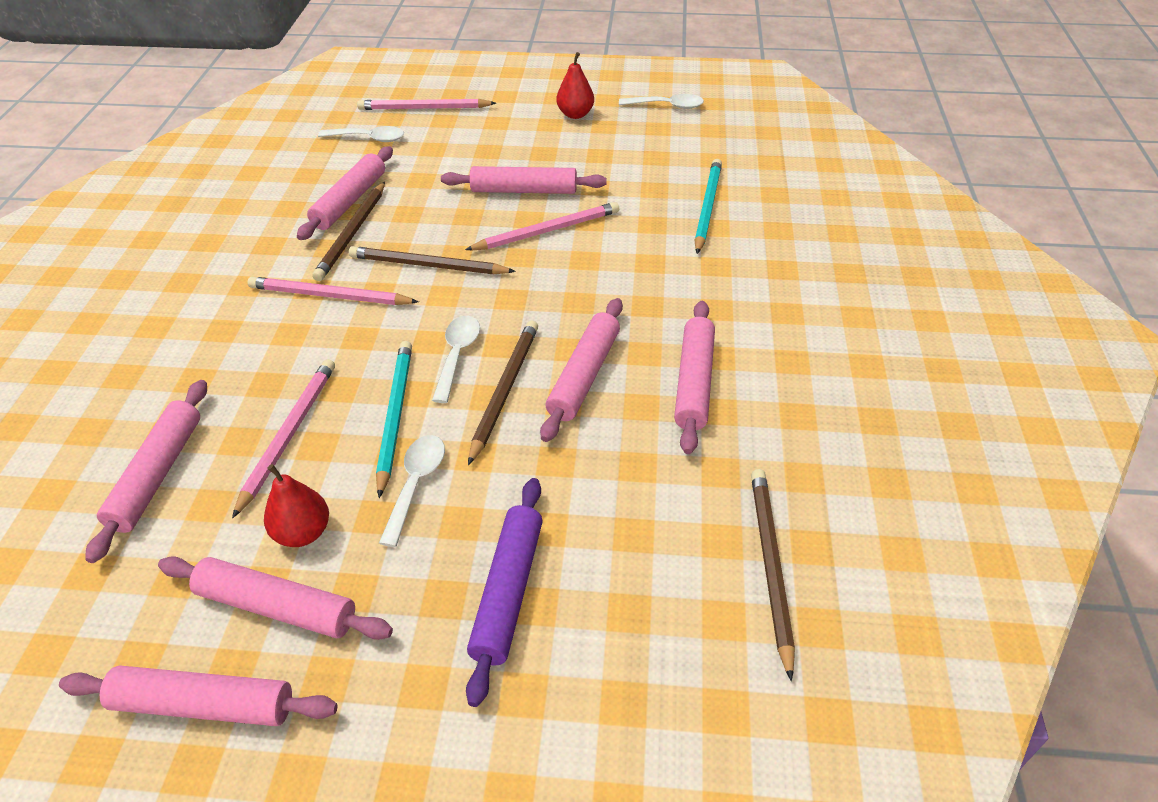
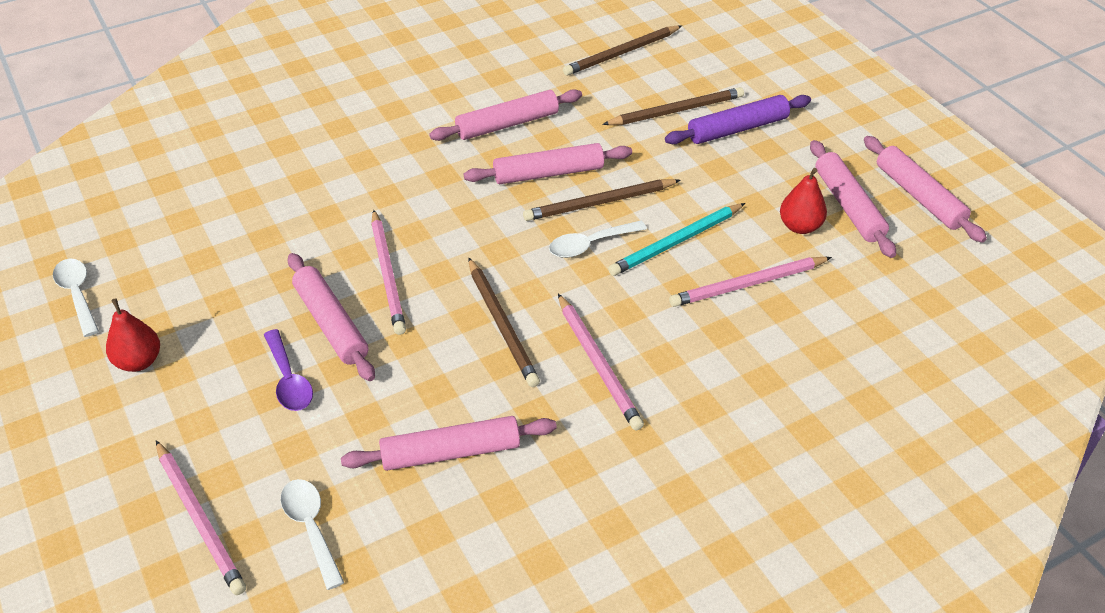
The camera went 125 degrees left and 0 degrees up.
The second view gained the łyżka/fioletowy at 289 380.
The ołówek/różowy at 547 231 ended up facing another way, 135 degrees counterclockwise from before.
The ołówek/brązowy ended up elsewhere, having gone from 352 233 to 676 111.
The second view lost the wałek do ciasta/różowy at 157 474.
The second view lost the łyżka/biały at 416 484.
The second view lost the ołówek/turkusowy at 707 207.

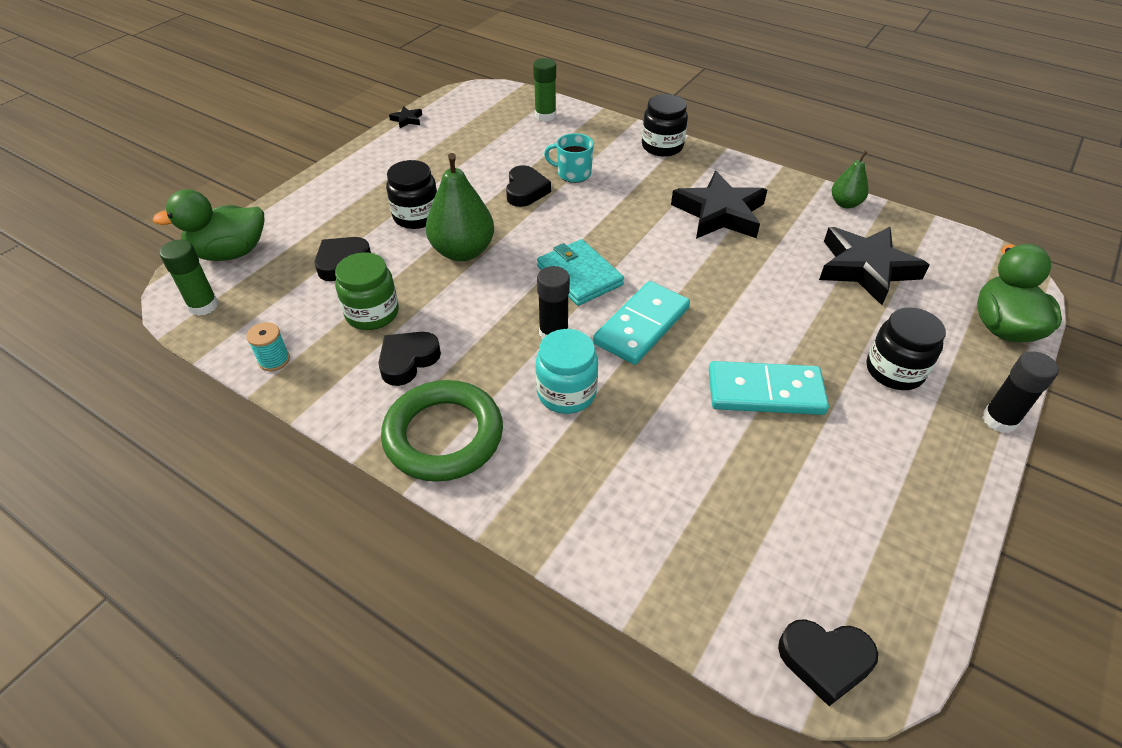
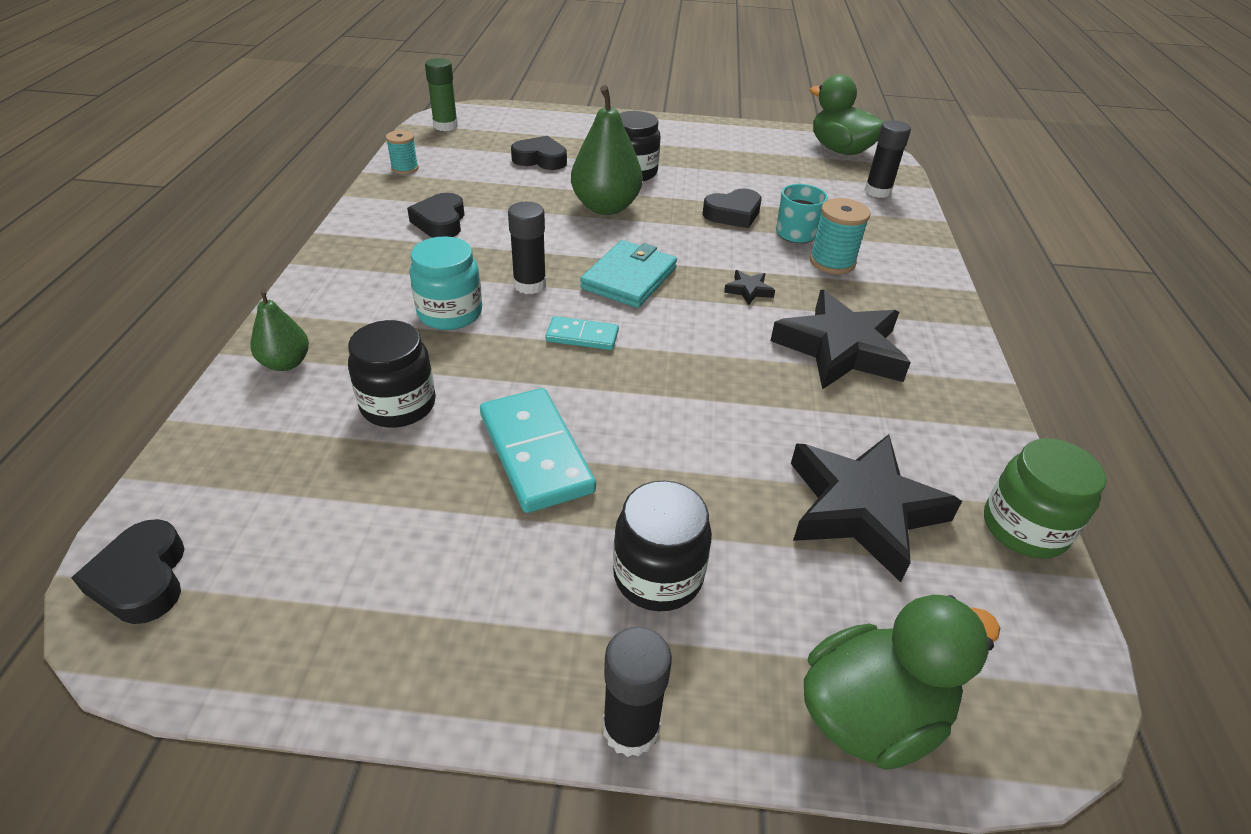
The camera went 60 degrees right and 5 degrees down.
The gruszka/zielony ended up elsewhere, having gone from 845 203 to 286 363.
The słoik/czarny ended up elsewhere, having gone from 662 146 to 398 405.
The serce/czarny at 408 361 ended up facing another way, 105 degrees counterclockwise from before.
The size of the kostka domina/turkusowy at 642 326 changed by a factor of 0.55.
The gwiazda/czarny ended up elsewhere, having gone from 407 120 to 749 290.
The kaczka/zielony ended up elsewhere, having gone from 230 253 to 840 150.
The second view gained the szpulka/turkusowy at 832 262.
What was the klej w sztyfcie/zielony at 545 116 turned into the klej w sztyfcie/czarny at 877 191.
The słoik/zielony ended up elsewhere, having gone from 372 313 to 1024 528.
The second view lost the pierścień/zielony at 443 435.

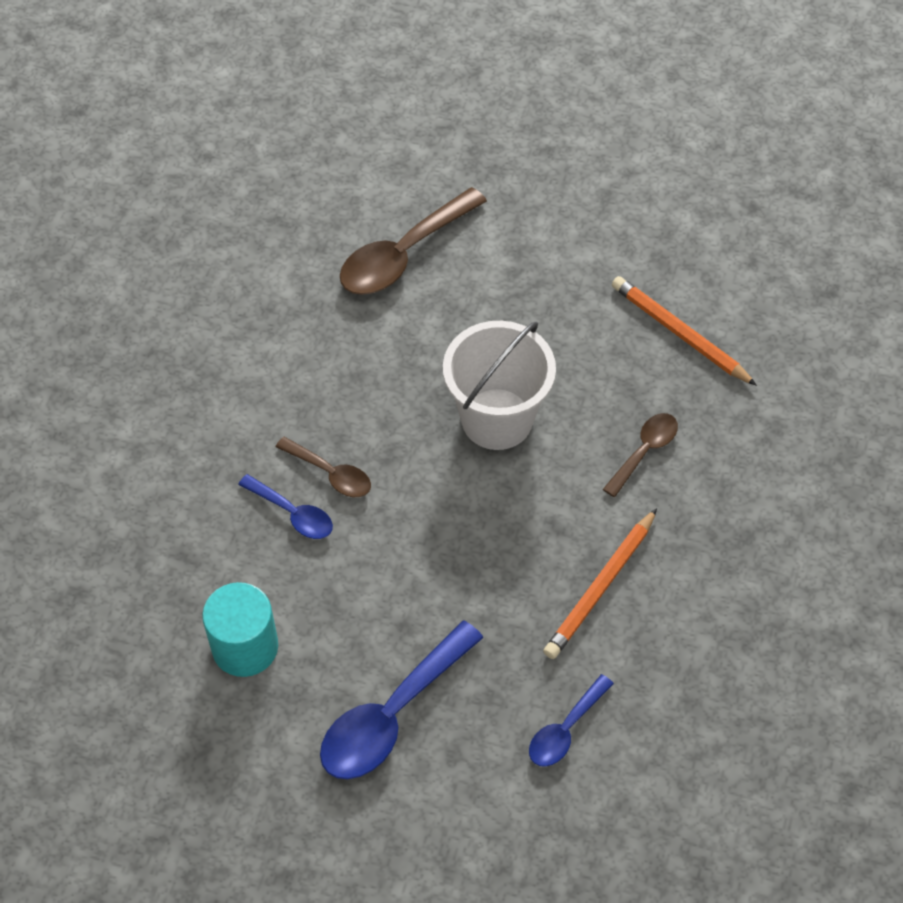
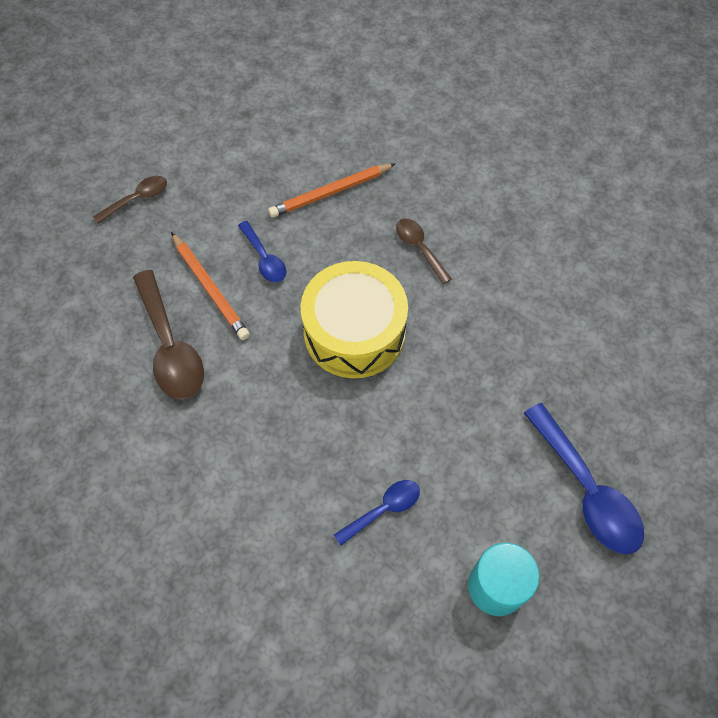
The camera went 70 degrees left and 5 degrees up.
The łyżka/brązowy ended up elsewhere, having gone from 331 473 to 137 199.
The ołówek/pomarańczowy ended up elsewhere, having gone from 600 587 to 210 288.
The łyżka/niebieski ended up elsewhere, having gone from 565 730 to 264 258.
Where the wiadro/biały stood at 497 419, the bęben/żółty came to stand at 354 332.

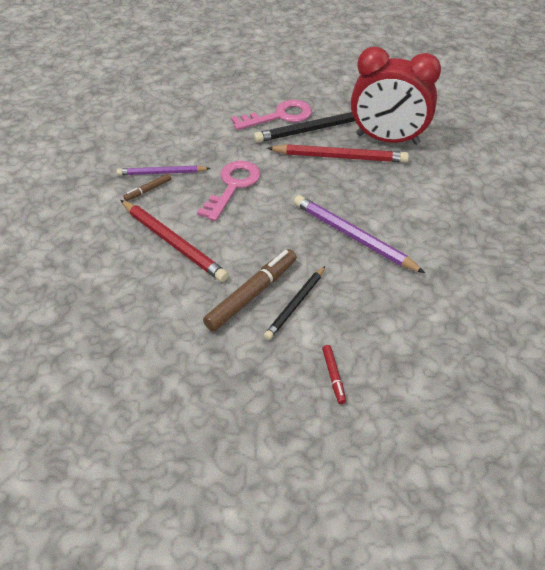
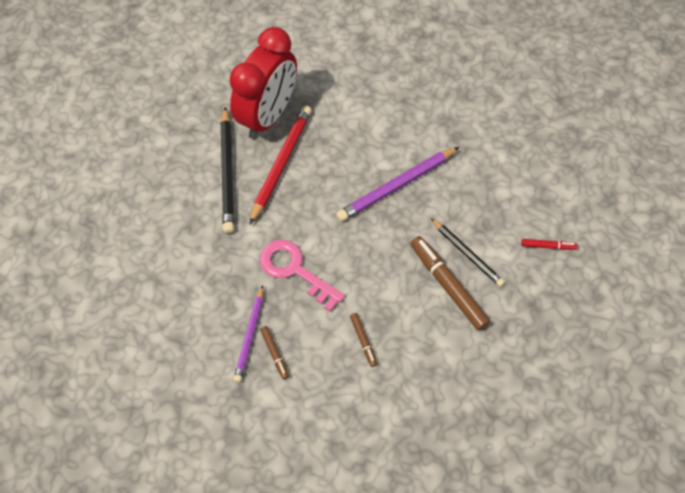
The camera went 75 degrees left and 15 degrees up.
Where the ołówek/czerwony stood at 173 243, the flamaster/brązowy came to stand at 363 341.
The second view lost the klucz/różowy at 279 116.

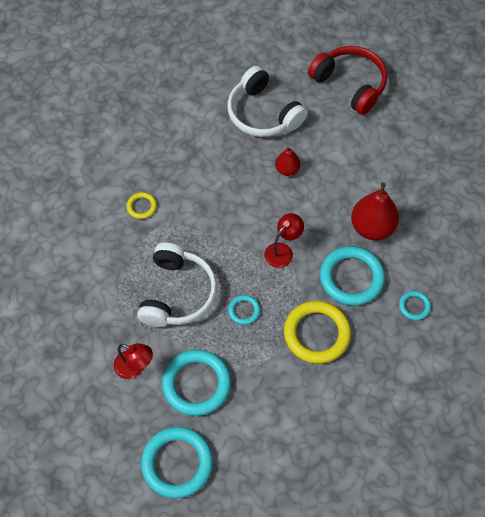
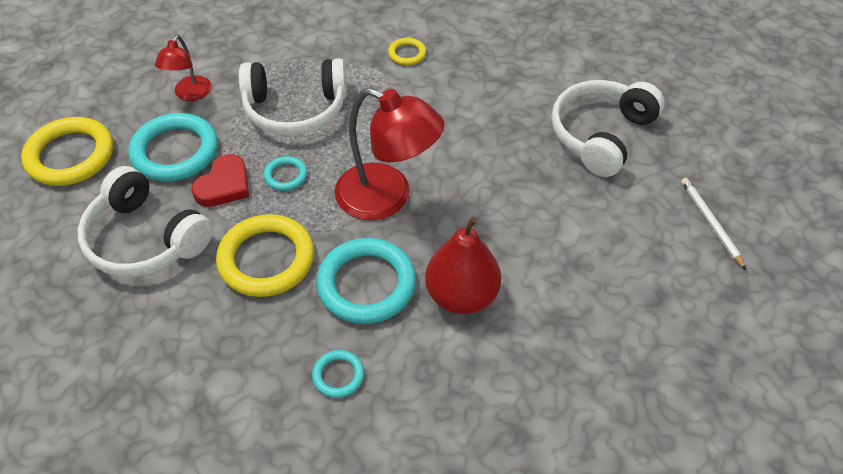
The camera went 75 degrees right and 10 degrees down.
What was the pierścień/turkusowy at 177 463 turned into the pierścień/żółty at 70 156.
The second view gained the słuchawki/biały at 145 239.
The second view gained the serce/czerwony at 224 185.
The size of the lampka/czerwony at 282 251 changed by a factor of 1.84.
Where the słuchawki/czerwony stood at 350 84, the ołówek/biały came to stand at 710 223.
The second view lost the gruszka/czerwony at 287 169.

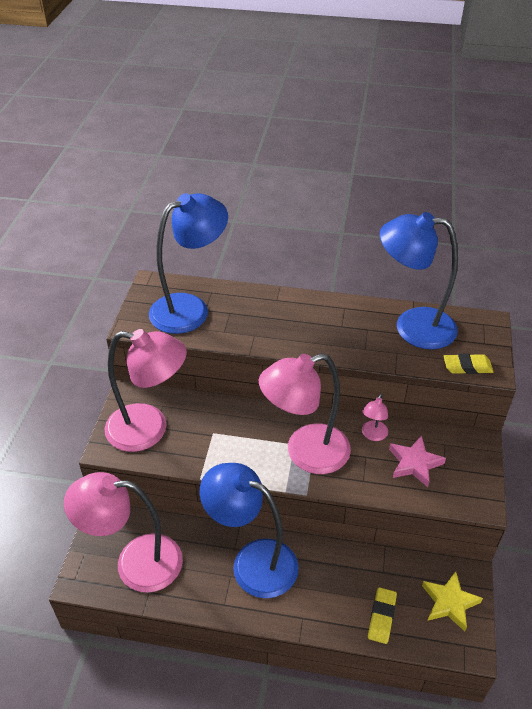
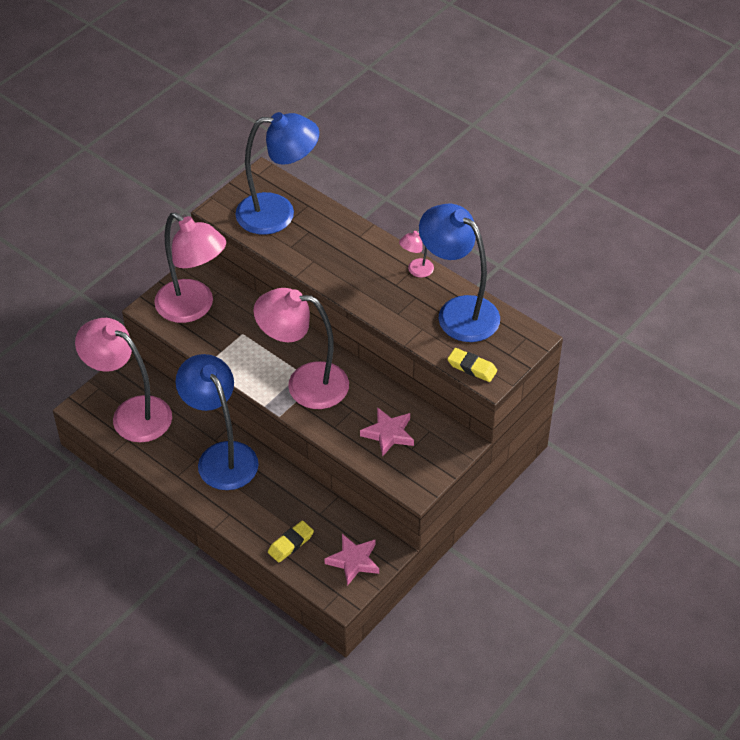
The camera went 30 degrees right and 5 degrees up.
What was the gwiazda/żółty at 449 603 turned into the gwiazda/różowy at 353 561.
The lampka/różowy ended up elsewhere, having gone from 373 435 to 416 270.

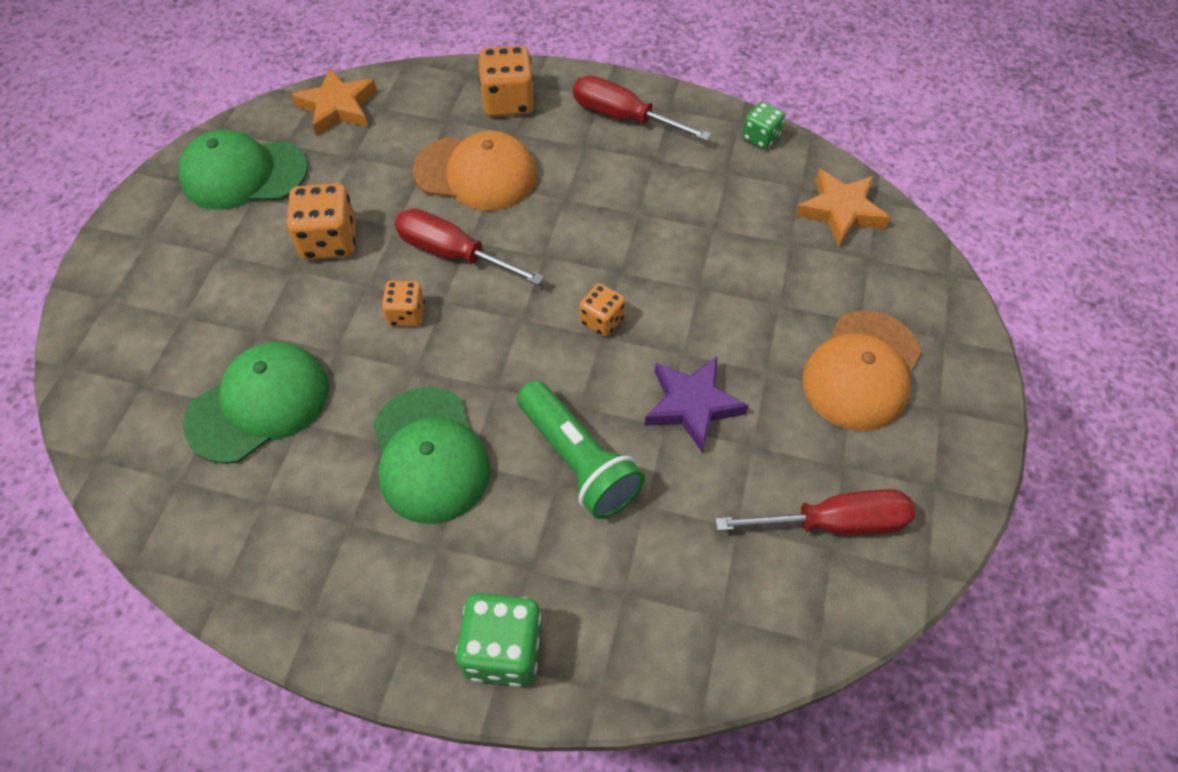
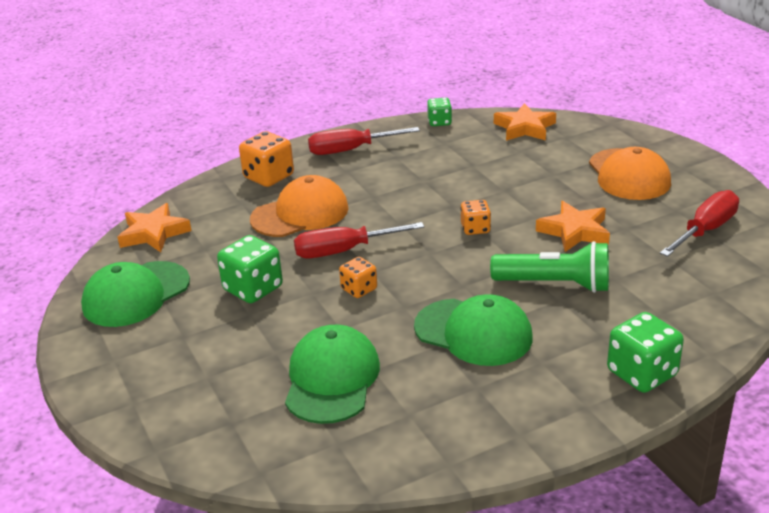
The camera went 40 degrees left and 25 degrees down.
What was the kostka do gry/pomarańczowy at 329 241 turned into the kostka do gry/zielony at 253 289.
What was the gwiazda/fioletowy at 692 405 turned into the gwiazda/pomarańczowy at 574 231.

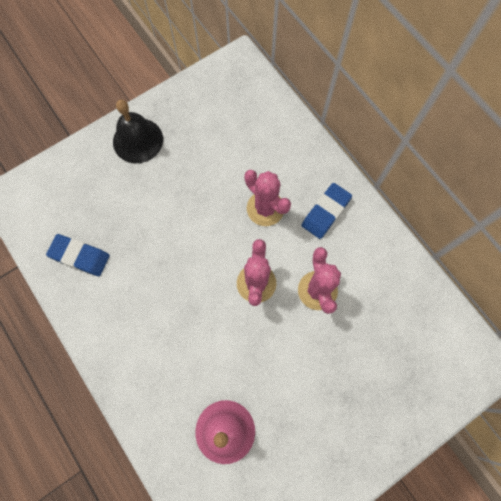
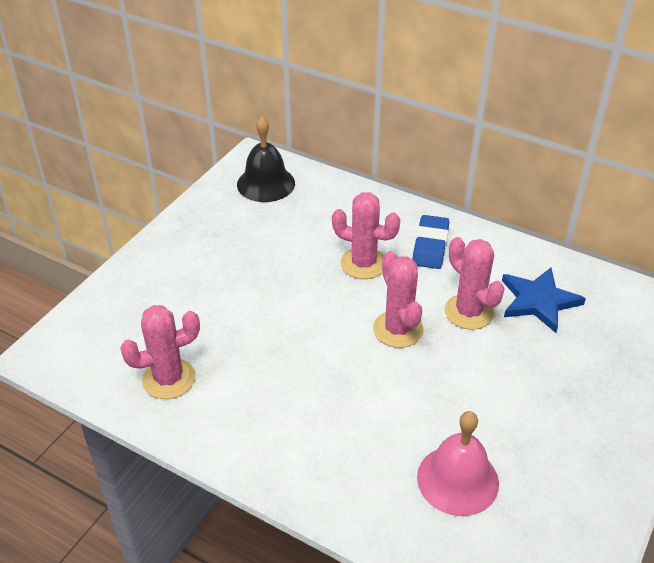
The camera went 25 degrees left and 30 degrees down.
Where the gumka do mazania/niebieski stood at 80 256, the kaktus/różowy came to stand at 168 379.
The dzwonek/czarny ended up elsewhere, having gone from 138 140 to 266 183.
The second view gained the gwiazda/niebieski at 538 301.

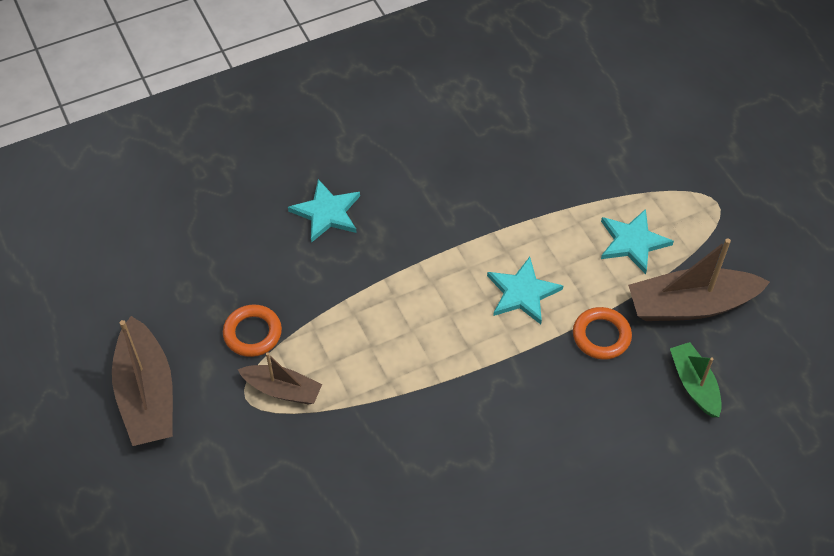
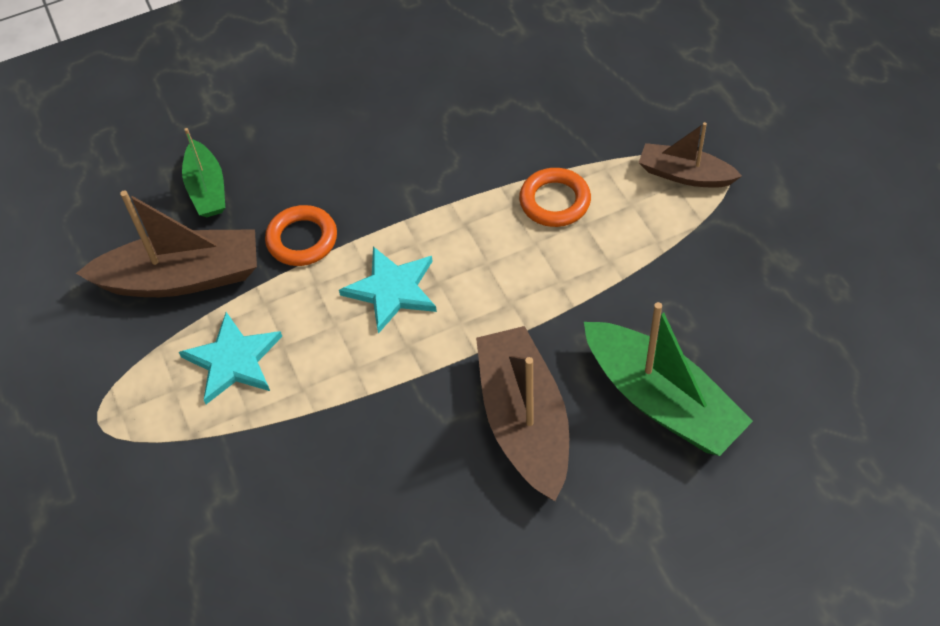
The camera went 175 degrees left and 0 degrees up.
The łódka/brązowy ended up elsewhere, having gone from 147 395 to 524 421.
The pierścień/pomarańczowy ended up elsewhere, having gone from 252 333 to 555 201.
Where the gwiazda/turkusowy stood at 327 213, the łódka/zielony came to stand at 661 400.

